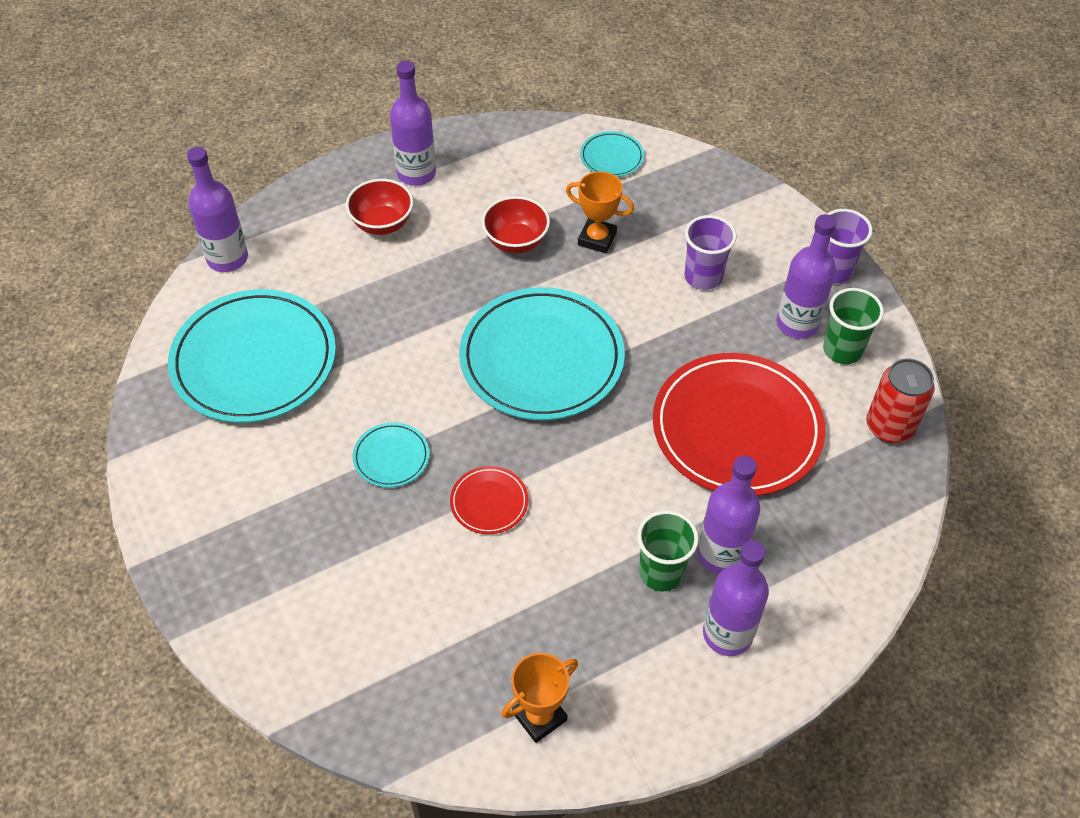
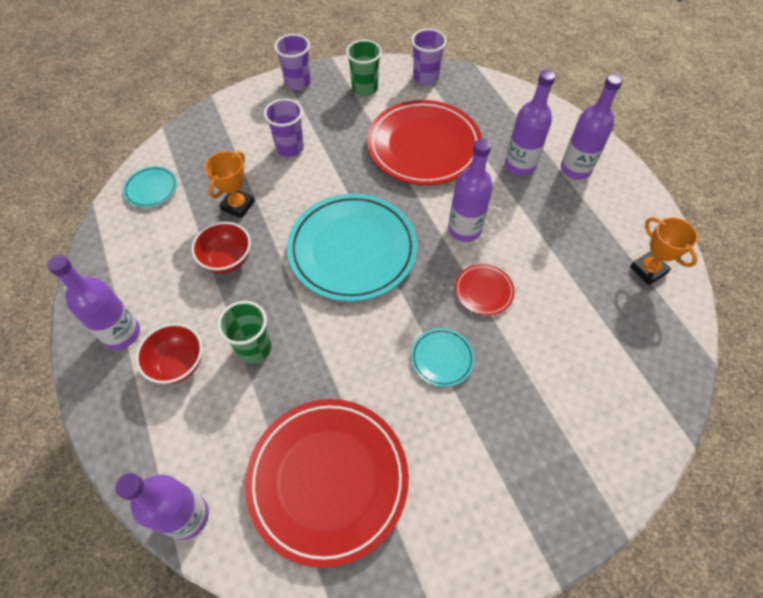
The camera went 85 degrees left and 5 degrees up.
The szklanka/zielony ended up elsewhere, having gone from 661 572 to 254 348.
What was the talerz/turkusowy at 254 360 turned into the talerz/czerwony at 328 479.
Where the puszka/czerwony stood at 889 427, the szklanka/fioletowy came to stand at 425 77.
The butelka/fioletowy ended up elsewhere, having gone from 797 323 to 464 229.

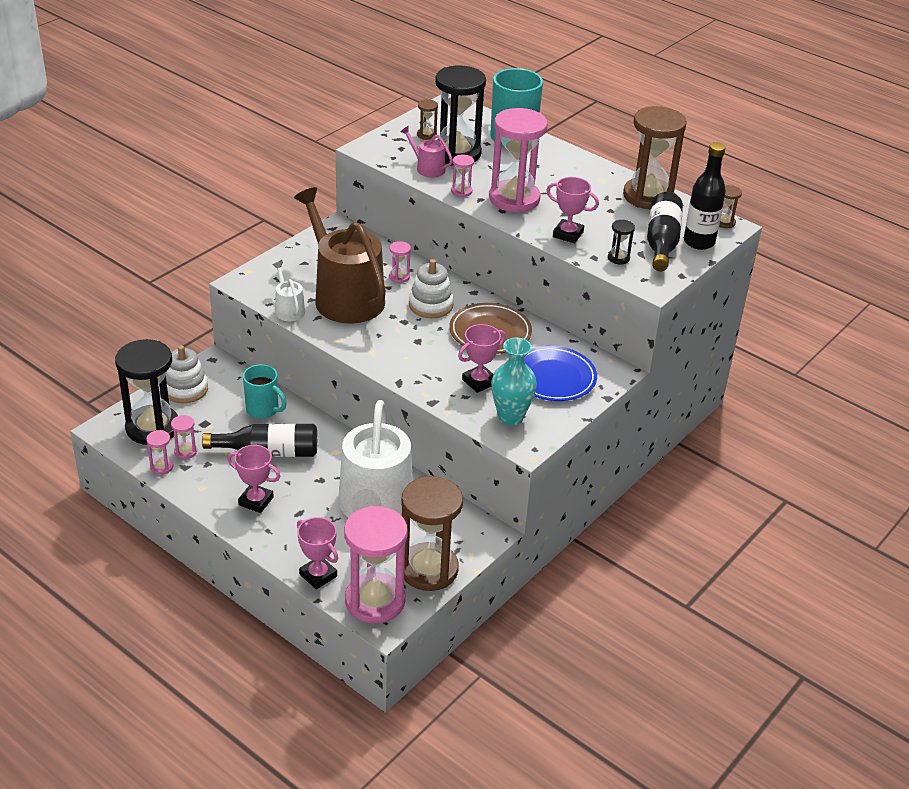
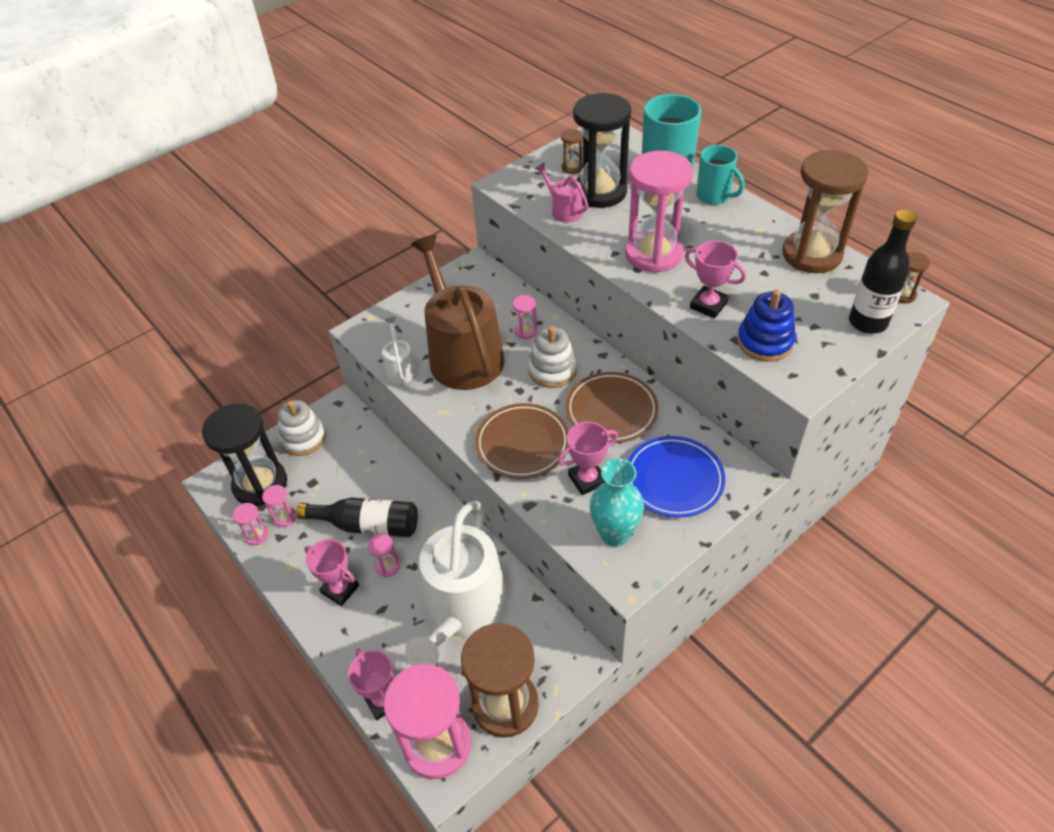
The camera went 15 degrees right and 10 degrees up.
The klepsydra/różowy ended up elsewhere, having gone from 461 191 to 387 566.
The second view gained the talerz/brązowy at 522 444.
The kubek/turkusowy ended up elsewhere, having gone from 263 410 to 714 196.
Where the klepsydra/czarny stood at 618 258, the zabawka nakładanka/niebieski came to stand at 765 342.
The second view lost the butelka/czarny at 661 242.

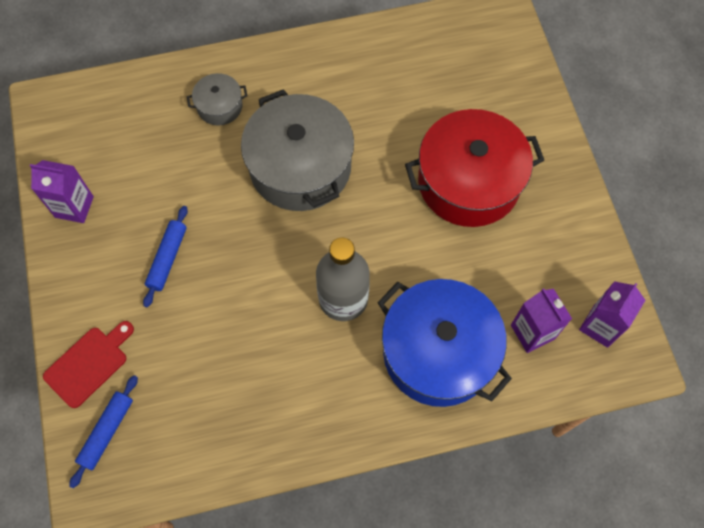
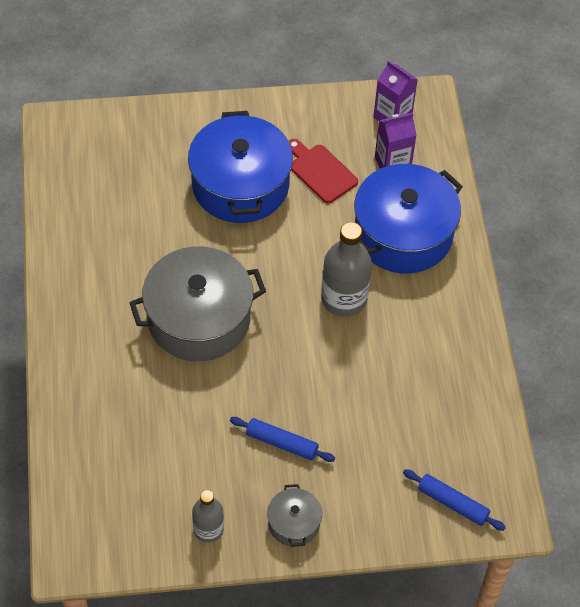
The camera went 85 degrees left and 10 degrees down.
What was the garnek/czerwony at 469 182 turned into the garnek/niebieski at 240 185.
Where the karton mleka/fioletowy stood at 74 207, the butelka/szary came to stand at 208 529.
The garnek/szary ended up elsewhere, having gone from 219 106 to 294 523.
The deska do krojenia/czerwony ended up elsewhere, having gone from 89 364 to 320 171.

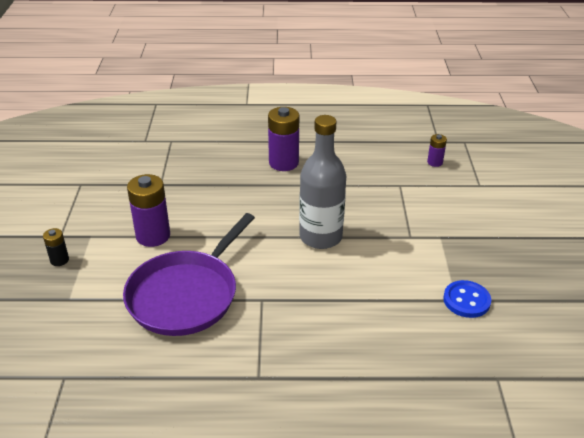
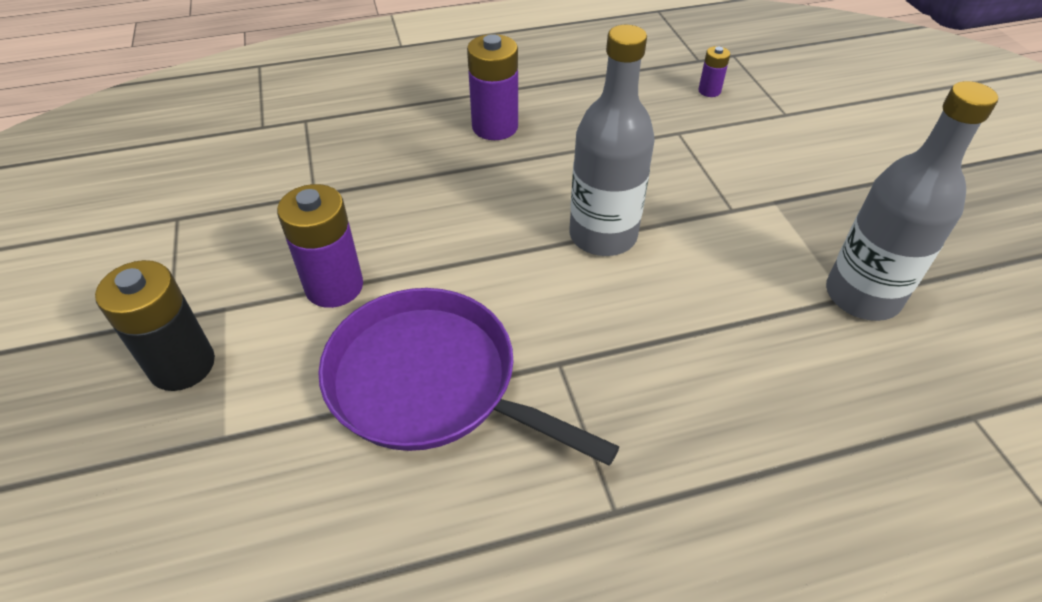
The camera went 15 degrees left and 10 degrees up.
The size of the bateria/czarny at 59 260 changed by a factor of 1.94.
The patelnia/fioletowy at 186 294 ended up facing another way, 105 degrees clockwise from before.
Where the guzik/niebieski stood at 466 300, the butelka/szary came to stand at 862 296.

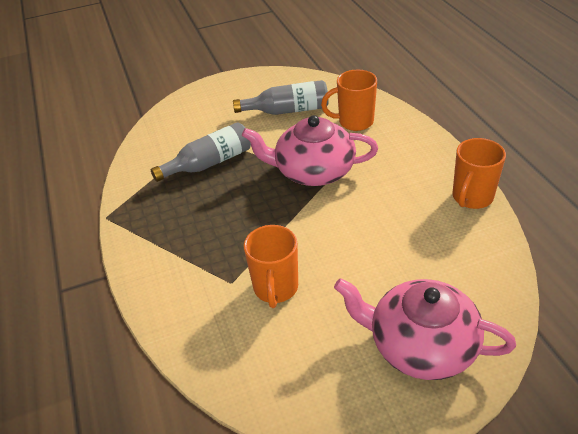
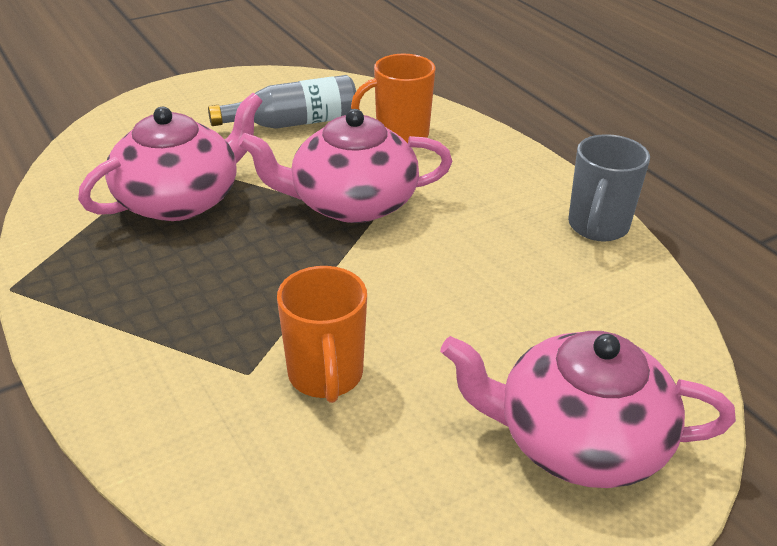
The camera went 15 degrees left and 5 degrees down.
Where the butelka/szary stood at 209 163, the imbryk/różowy came to stand at 180 199.
What was the kubek/pomarańczowy at 471 198 turned into the kubek/szary at 597 227.

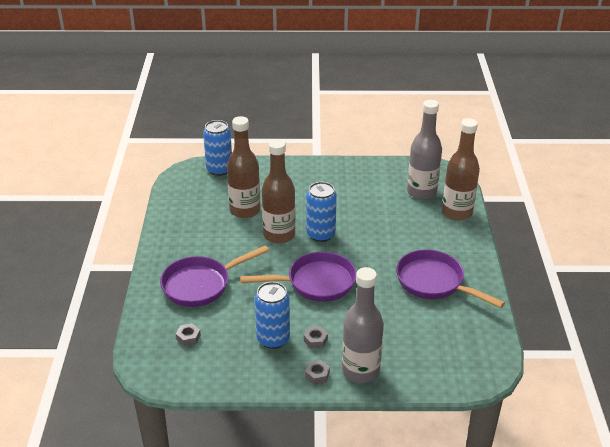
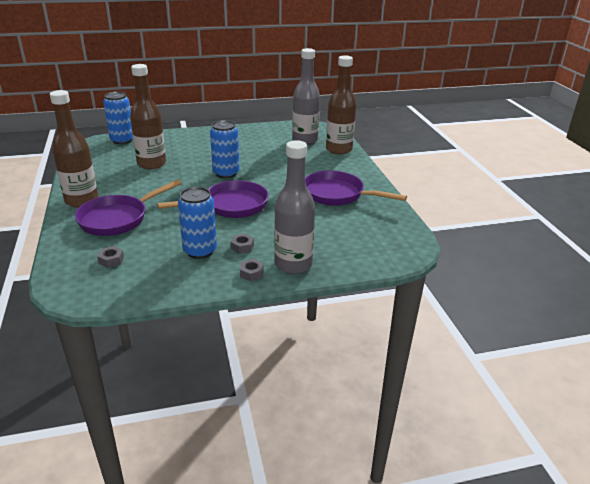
The camera went 15 degrees left and 5 degrees down.
The butelka/brązowy ended up elsewhere, having gone from 279 235 to 82 201.

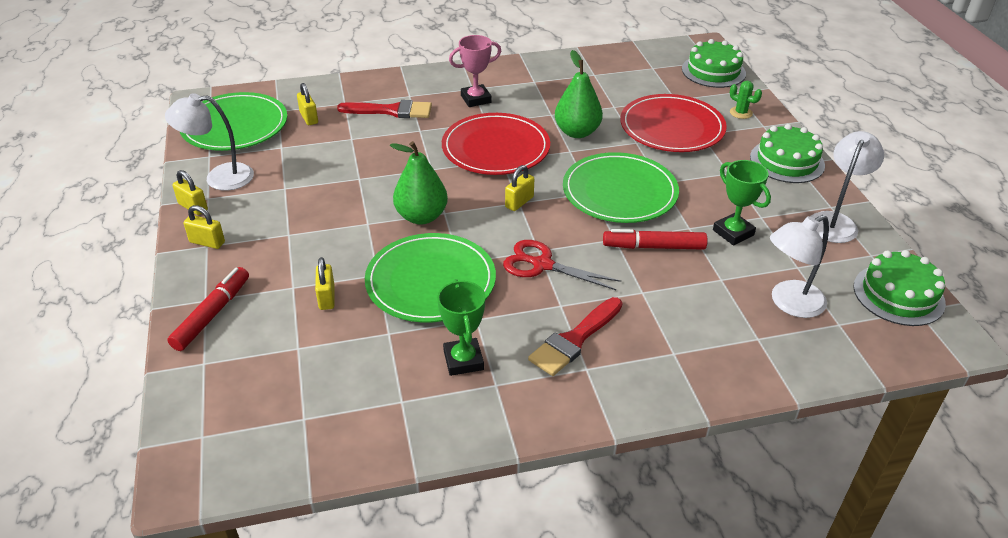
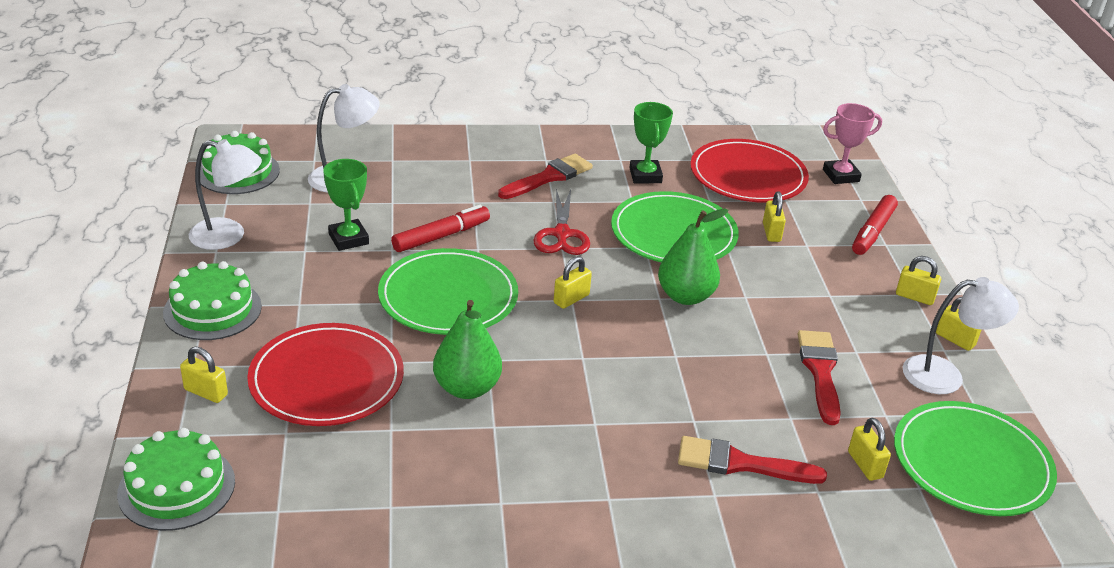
The camera went 175 degrees left and 5 degrees down.
Where the kaktus/zielony stood at 741 113, the kłódka/żółty came to stand at 206 392.
The lampka/biały at 835 221 ended up facing another way, 120 degrees counterclockwise from before.
The flamaster/czerwony at 654 247 ended up facing another way, 45 degrees counterclockwise from before.
The nożyczki/czerwony at 542 265 ended up facing another way, 60 degrees clockwise from before.
The talerz/czerwony ended up elsewhere, having gone from 495 148 to 748 176.
The second view gained the pędzel/czerwony at 820 371.
The puchar/różowy ended up elsewhere, having gone from 476 99 to 841 175.

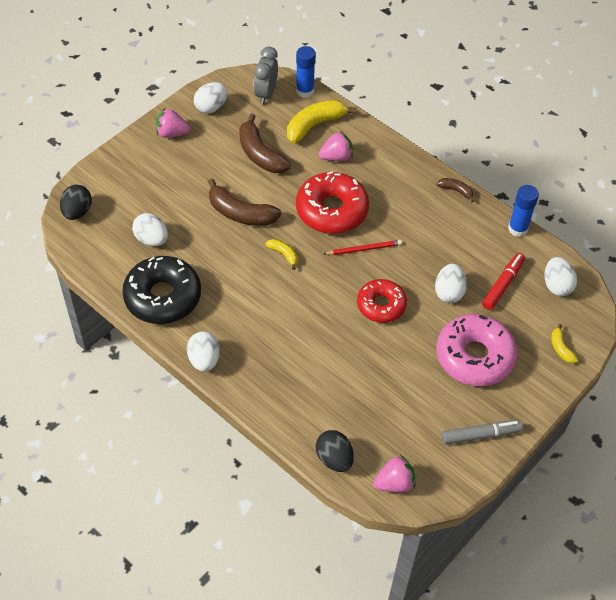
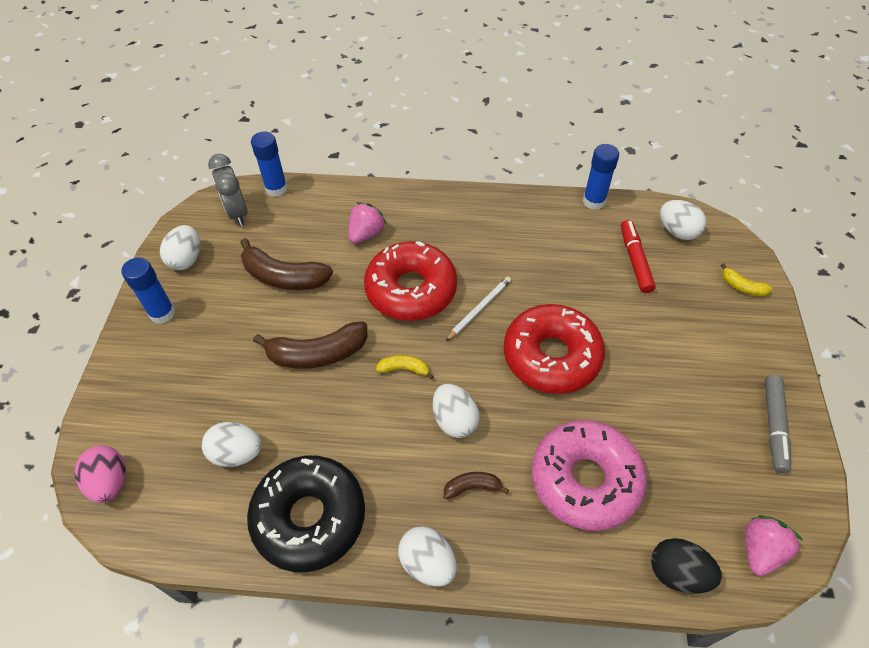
The camera went 35 degrees left and 0 degrees up.
What was the jajko/czarny at 77 212 turned into the jajko/różowy at 110 482.
Where the truskawka/różowy stood at 172 133, the klej w sztyfcie/niebieski came to stand at 162 313.
The jajko/biały ended up elsewhere, having gone from 449 292 to 454 420.
The banan/brązowy ended up elsewhere, having gone from 456 191 to 472 487.
What was the ołówek/czerwony at 364 249 turned into the ołówek/biały at 479 309.
The size of the donut/czerwony at 381 305 changed by a factor of 1.56.
The donut/różowy ended up elsewhere, having gone from 474 357 to 585 480.
The flamaster/szary at 481 435 ended up facing another way, 150 degrees clockwise from before.
The second view lost the banan/żółty at 314 125.

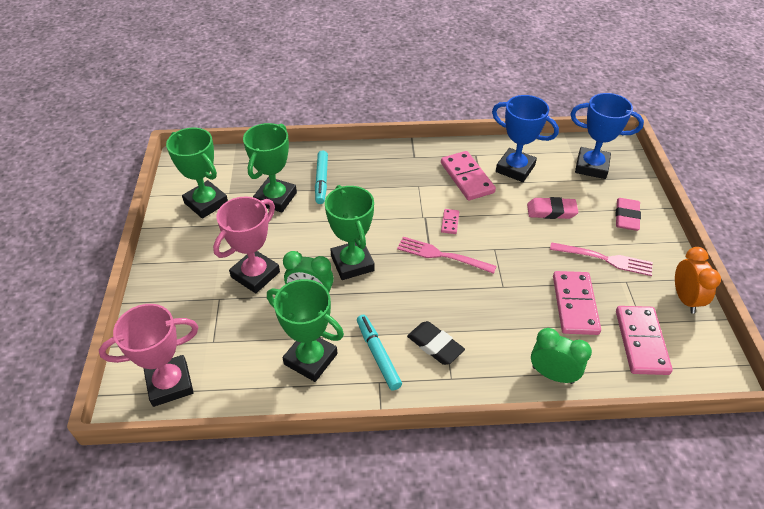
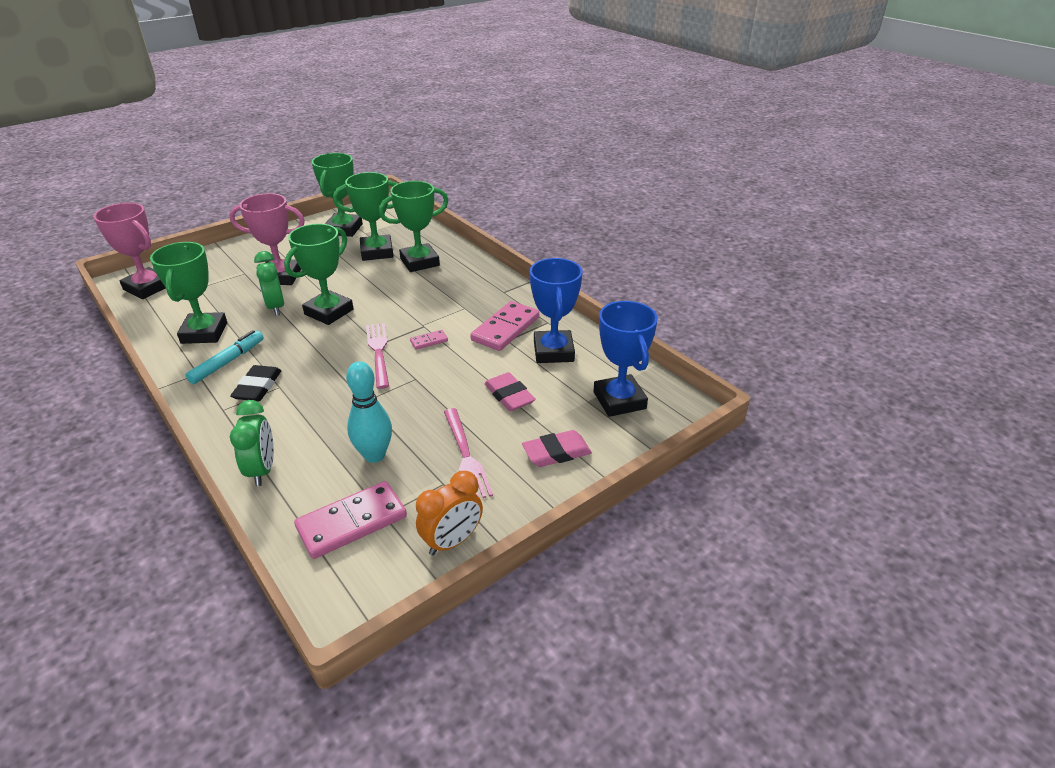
The camera went 55 degrees right and 10 degrees down.
Where the kostka domina/różowy stood at 574 304, the kręgiel/turkusowy came to stand at 374 455.
Where the flamaster/turkusowy stood at 321 181, the puchar/zielony came to stand at 420 262.

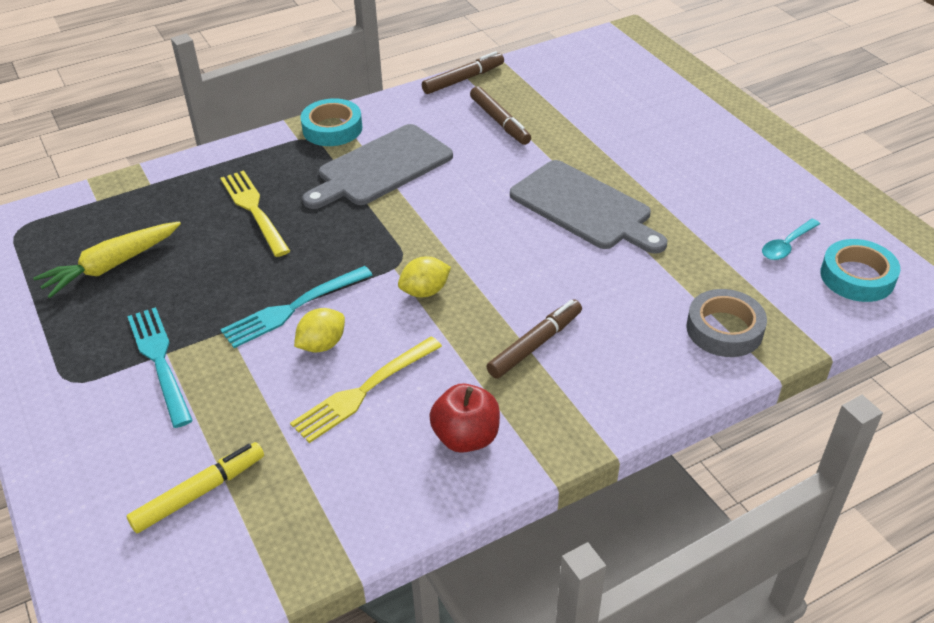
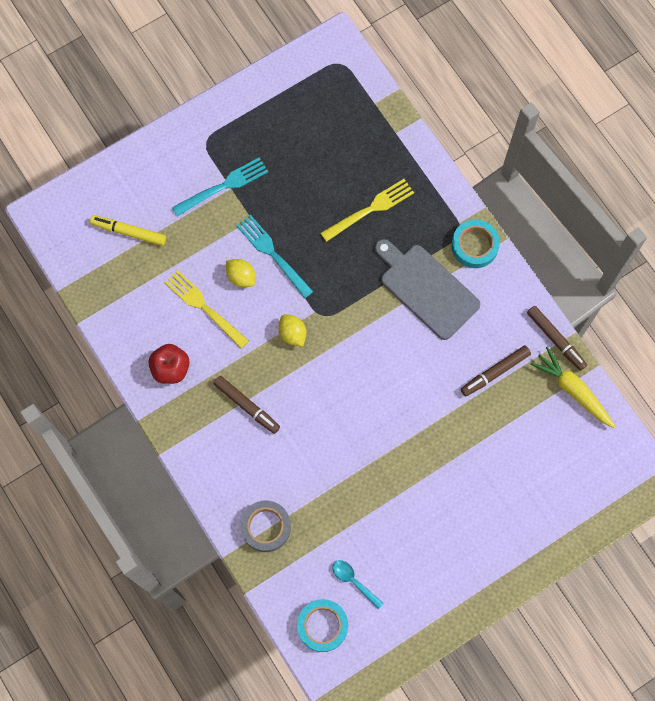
The camera went 85 degrees right and 30 degrees up.
The flamaster/żółty at 199 492 ended up facing another way, 150 degrees clockwise from before.
The marchewka/żółty ended up elsewhere, having gone from 112 266 to 573 391.
The second view lost the deska do krojenia/szary at 584 207.

